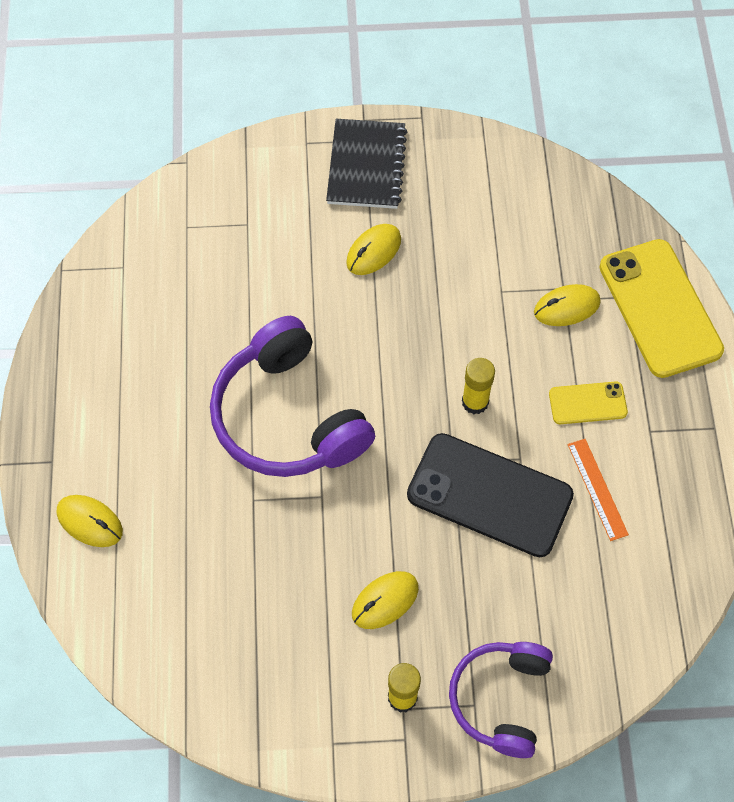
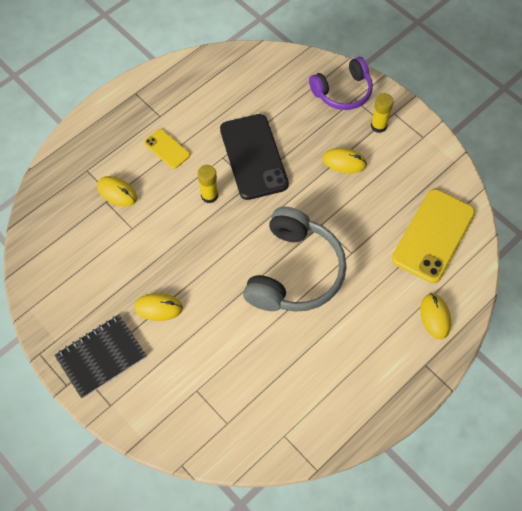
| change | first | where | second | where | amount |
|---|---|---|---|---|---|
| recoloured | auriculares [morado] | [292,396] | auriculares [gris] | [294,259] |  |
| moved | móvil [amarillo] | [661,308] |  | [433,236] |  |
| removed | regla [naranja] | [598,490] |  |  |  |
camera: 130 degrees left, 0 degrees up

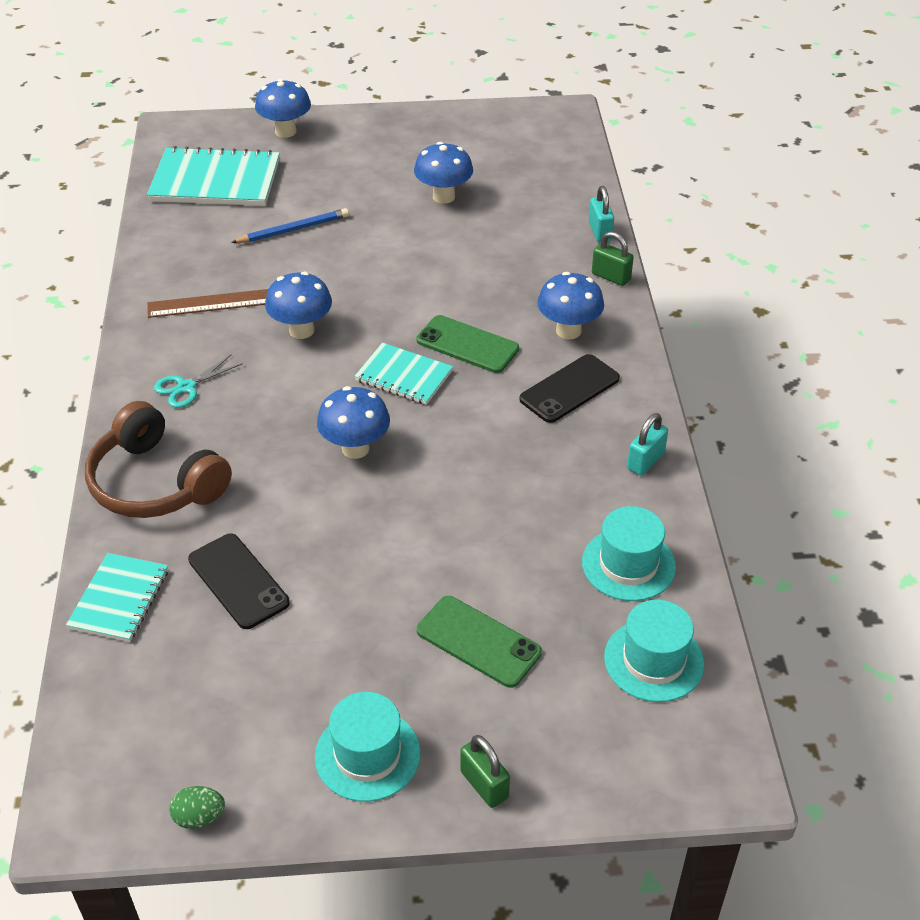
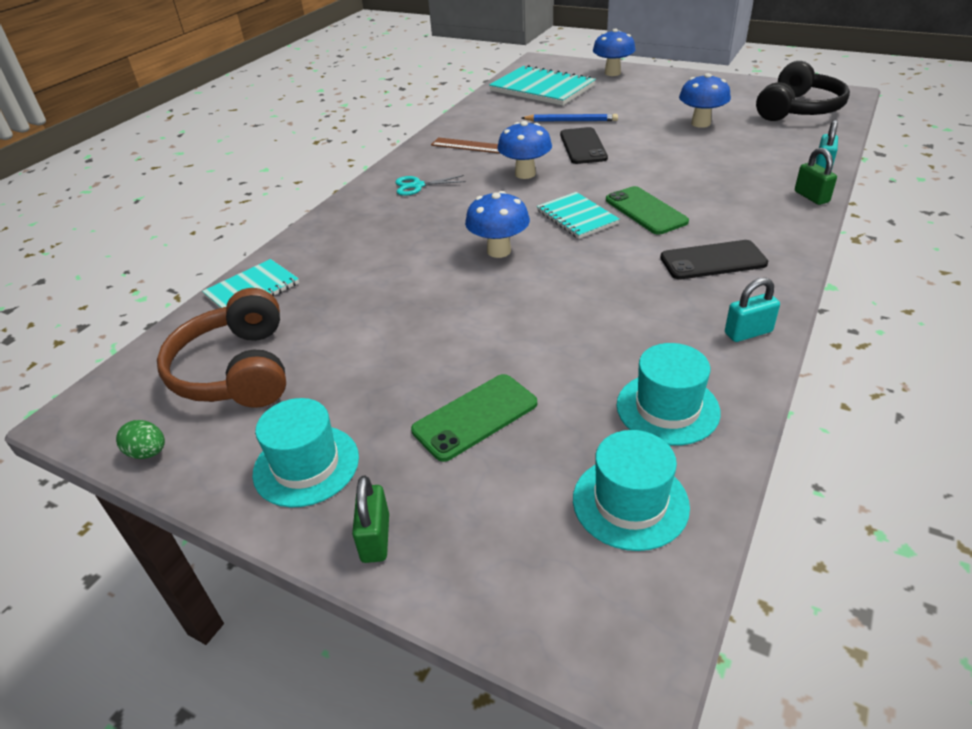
| change | first | where | second | where | amount |
|---|---|---|---|---|---|
| moved | auriculares [marrón] | [158,459] |  | [221,348] |  |
| turned | móvil [verde] | [479,642] |  | [474,418] | 75 degrees clockwise |
| moved | móvil [negro] | [239,581] |  | [584,145] |  |
| added |  |  | auriculares [negro] | [803,91] |  |
| removed | seta [azul] | [570,305] |  |  |  |
camera: 35 degrees right, 5 degrees down

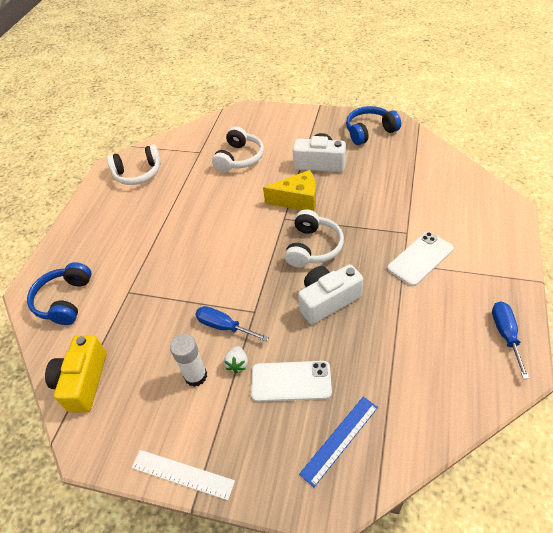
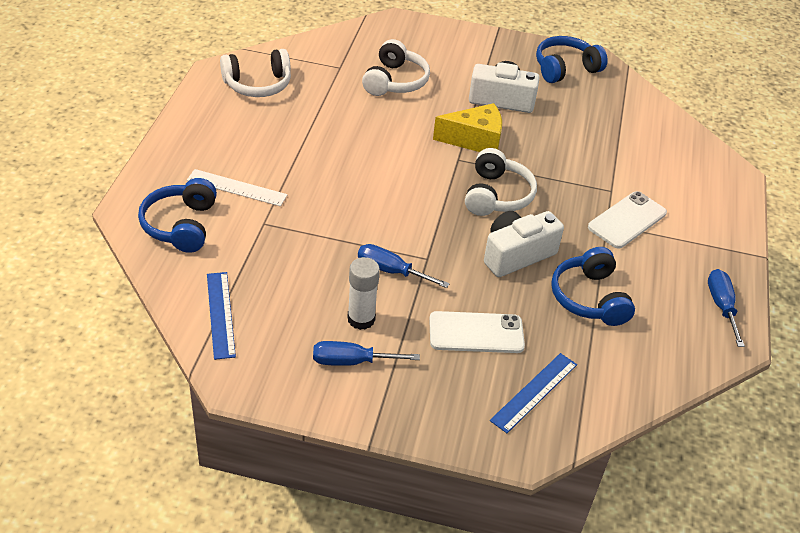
| change | first | where | second | where | amount |
|---|---|---|---|---|---|
| moved | regla [blanco] | [183,475] |  | [237,187] |  |
| replaced | cámara [amarillo] | [75,374] | regla [azul] | [221,316] |  |
| added |  |  | destornillador [azul] | [366,353] |  |
| added |  |  | auriculares [azul] | [593,286] |  |
| removed | fresa [blanco] | [236,359] |  |  |  |
camera: 10 degrees left, 5 degrees down

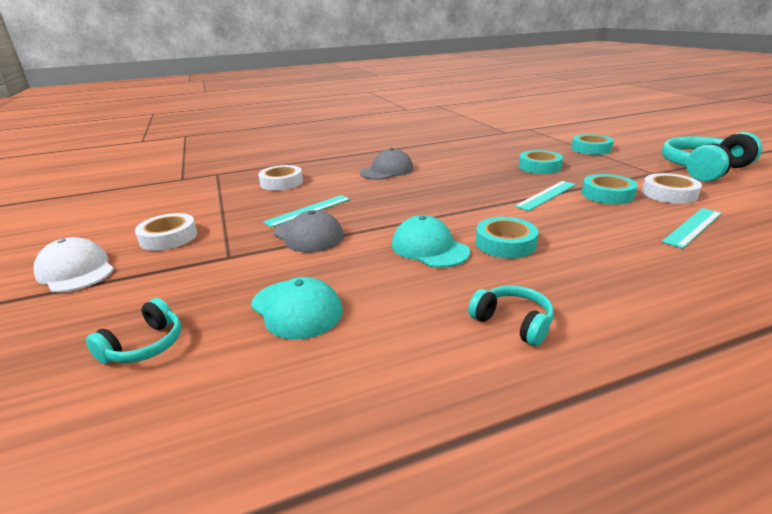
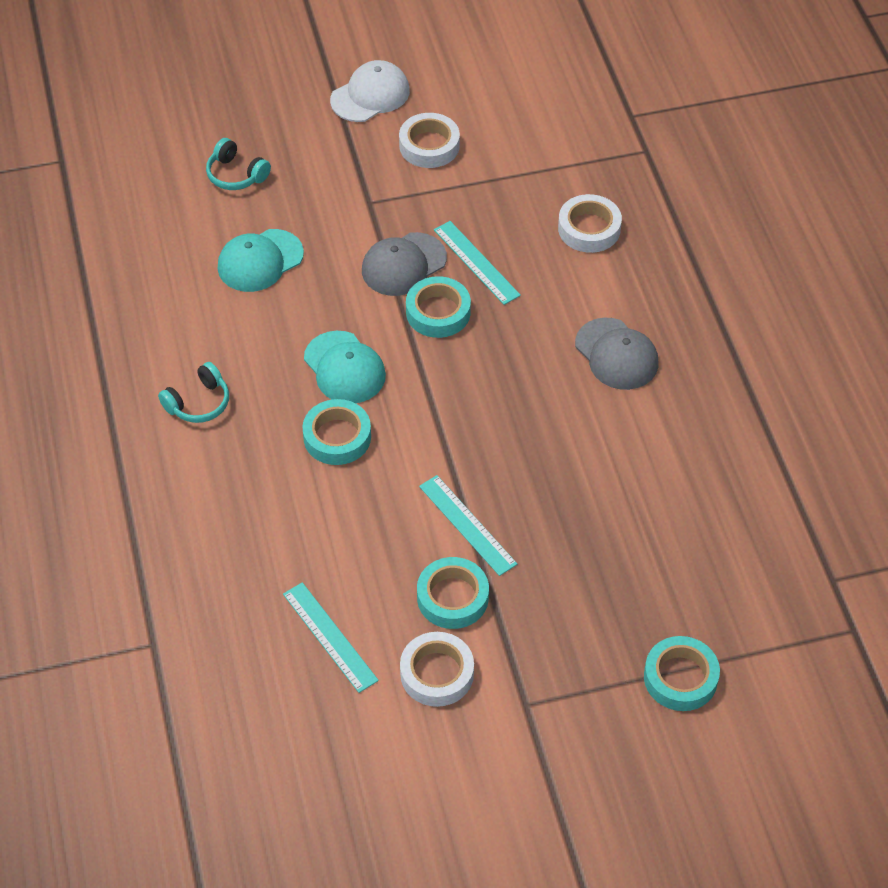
| change | first | where | second | where | amount |
|---|---|---|---|---|---|
| turned | gorra [turquesa] | [431,241] |  | [345,367] | 90 degrees clockwise |
| moved | cinta adhesiva [turquesa] | [540,162] |  | [438,307] |  |
| removed | auriculares [turquesa] | [712,157] |  |  |  |
camera: 95 degrees right, 25 degrees up

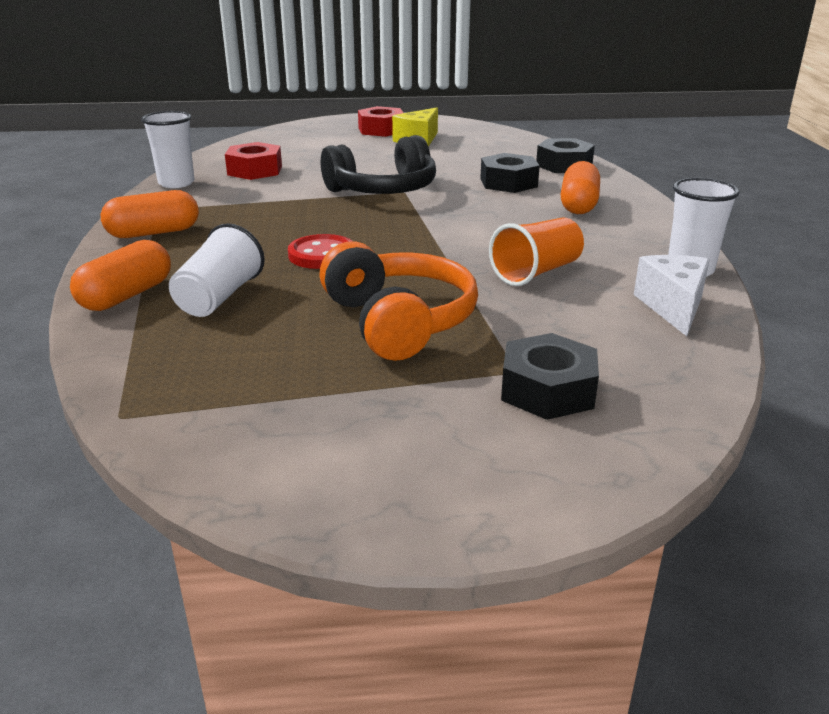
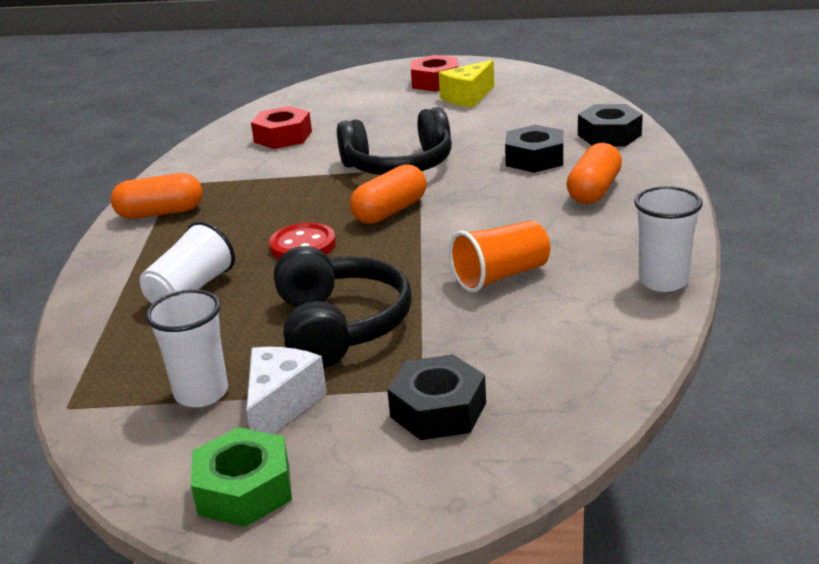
| change | first | where | second | where | amount |
|---|---|---|---|---|---|
| moved | vaso [blanco] | [168,149] |  | [187,348] |  |
| added |  |  | tuerca [verde] | [241,477] |  |
| moved | queso [blanco] | [672,295] |  | [286,390] |  |
| recoloured | auriculares [naranja] | [398,301] | auriculares [negro] | [343,307] |  |
| moved | cápsula [naranja] | [120,275] |  | [388,194] |  |
camera: 15 degrees right, 0 degrees up

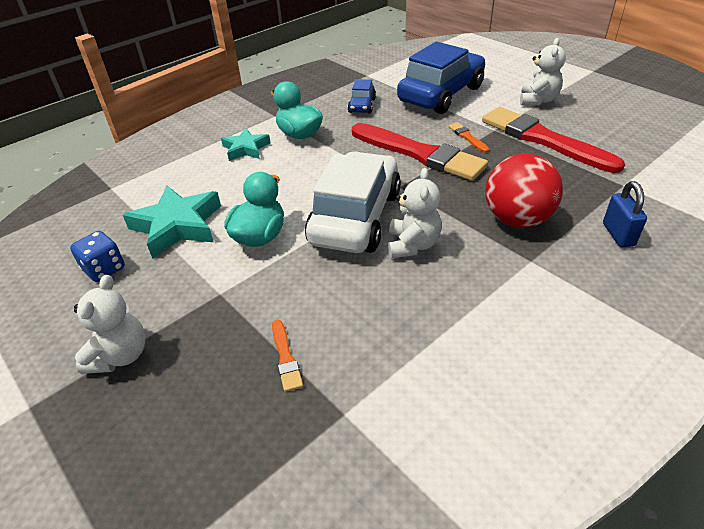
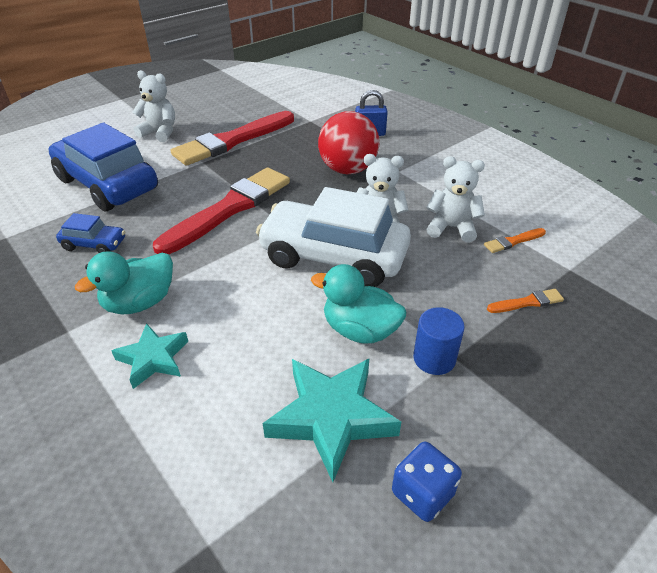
| change | first | where | second | where | amount |
|---|---|---|---|---|---|
| added |  |  | cilindro [azul] | [439,341] |  |
| moved | osito [blanco] | [109,324] |  | [455,199] |  |
| moved | pincel [naranja] | [468,137] |  | [515,240] |  |
camera: 90 degrees left, 0 degrees up

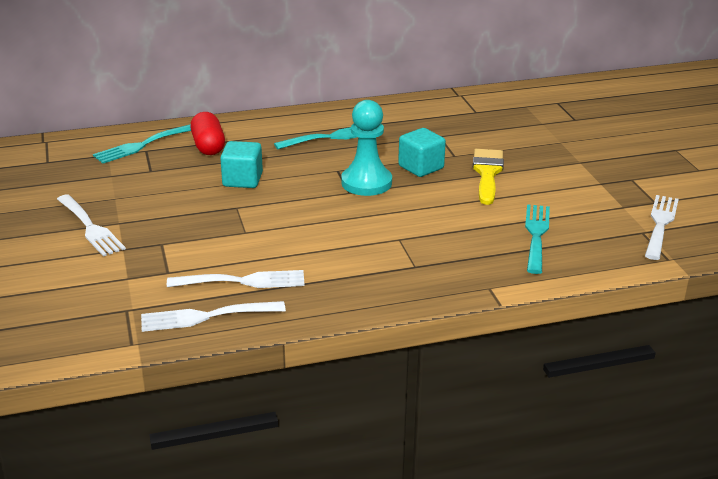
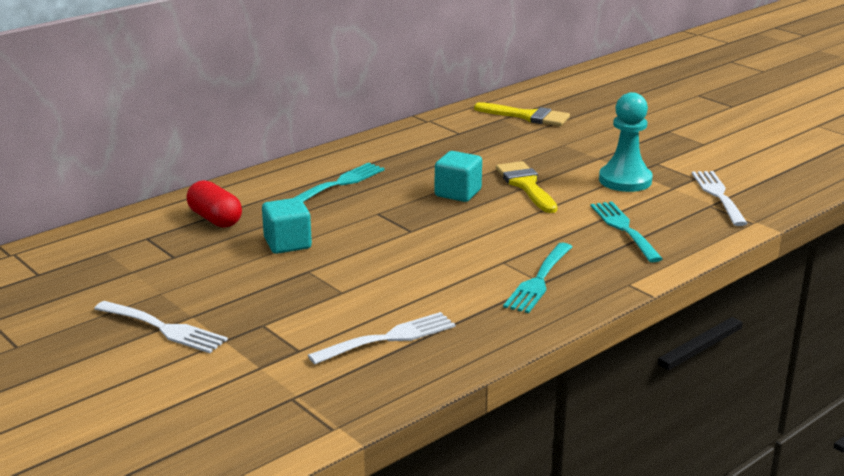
| change | first | where | second | where | amount |
|---|---|---|---|---|---|
| added |  |  | pincel [amarillo] | [522,114] |  |
| moved | tenedor [turquesa] | [142,144] |  | [537,278] |  |
| moved | peón [turquesa] | [366,148] |  | [626,142] |  |
| removed | tenedor [blanco] | [213,316] |  |  |  |
camera: 25 degrees left, 5 degrees down

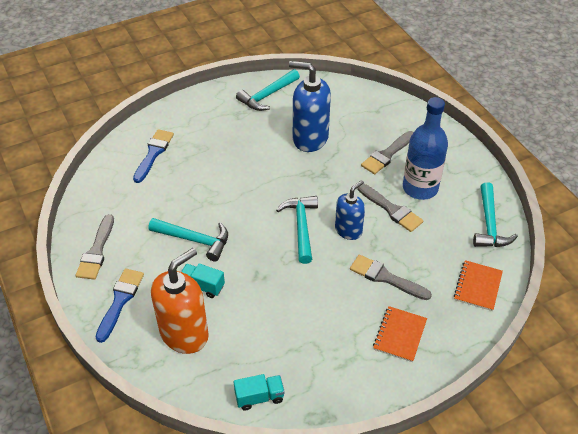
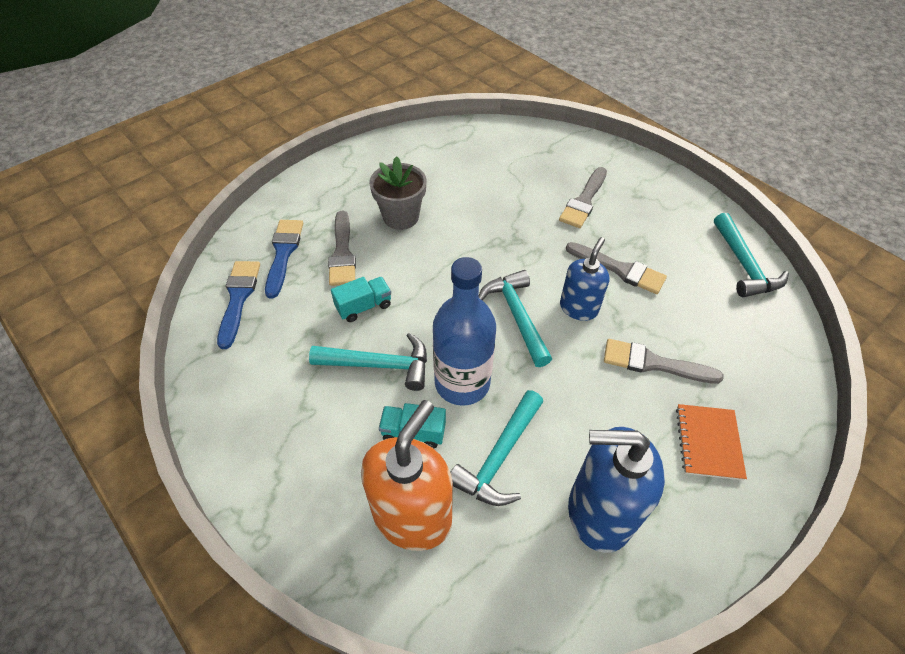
| change | first | where | second | where | amount |
|---|---|---|---|---|---|
| moved | pincel [azul] | [120,306] |  | [238,305] |  |
| moved | pincel [gris] | [95,247] |  | [342,248] |  |
| moved | camión [turquesa] | [259,392] |  | [361,299] |  |
| added |  |  | maceta [gris] | [398,193] |  |
| moved | botella [azul] | [425,148] |  | [464,331] |  |
| moved | martillo [turquesa] | [268,90] |  | [496,448] |  |
| moved | dispensador de jabón [azul] | [310,106] |  | [616,490] |  |
| removed | cuaderno [naranja] | [478,285] |  |  |  |
camera: 15 degrees left, 5 degrees up

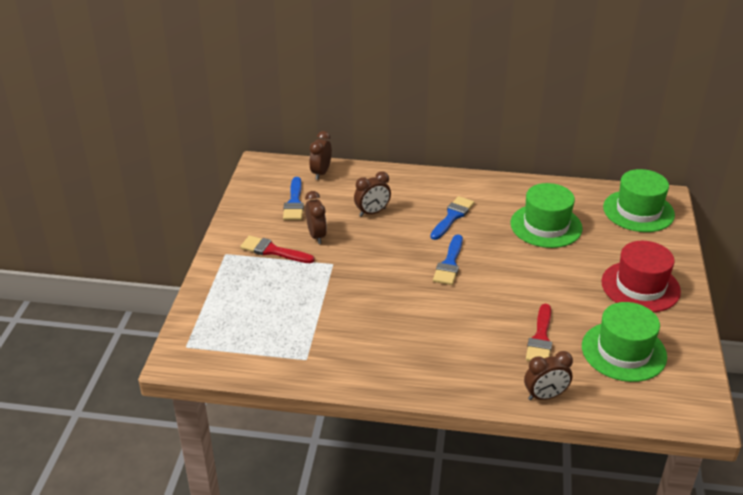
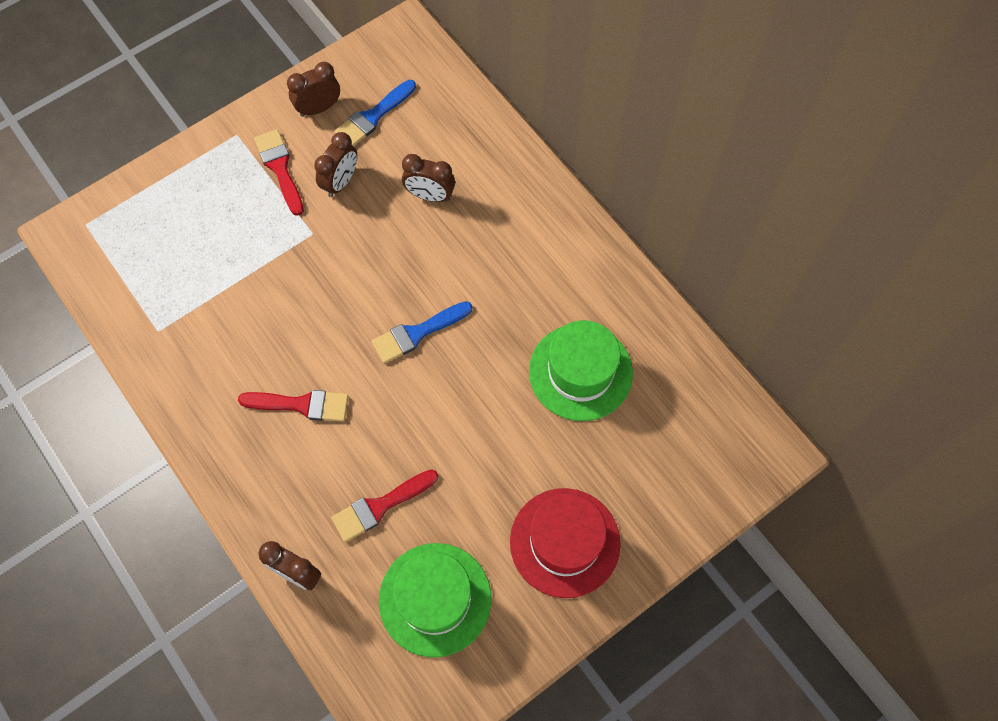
| change | first | where | second | where | amount |
|---|---|---|---|---|---|
| added |  |  | pincel [rojo] | [293,405] |  |
| moved | despertador [marrón] | [320,155] |  | [313,89] |  |
| removed | pincel [azul] | [452,218] |  |  |  |
| removed | sombrero [verde] | [639,200] |  |  |  |
camera: 45 degrees right, 30 degrees up

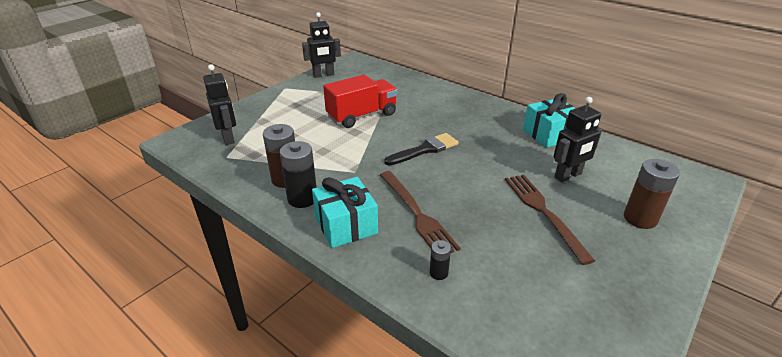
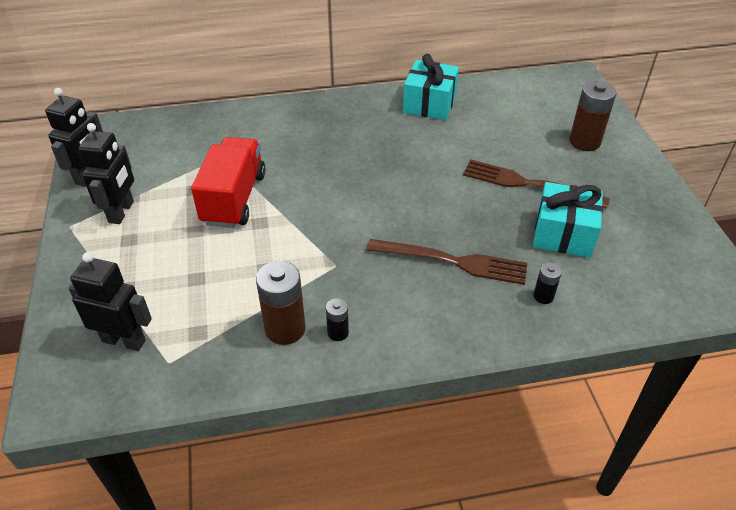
| change | first | where | second | where | amount |
|---|---|---|---|---|---|
| moved | robot [negro] | [578,139] |  | [106,173] |  |
| resized | pila [negro] | [298,174] |  | [337,319] | x0.52 |
| moved | regalo [turquesa] | [345,212] |  | [568,220] |  |
| removed | pincel [negro] | [421,149] |  |  |  |
camera: 50 degrees left, 10 degrees up

